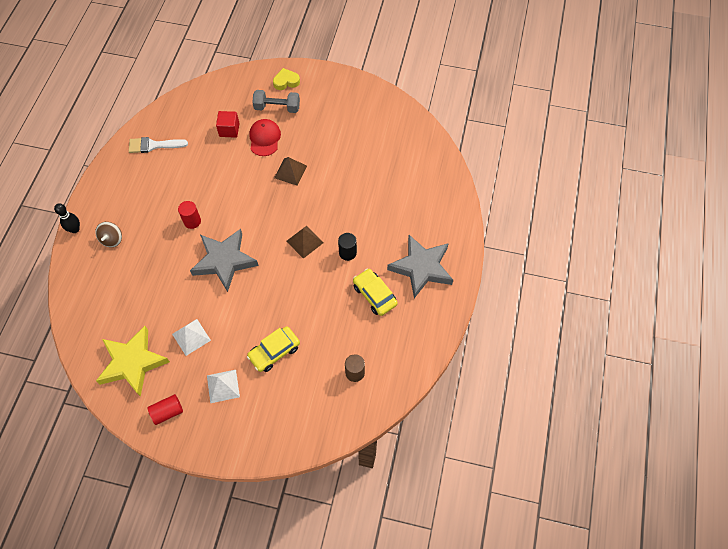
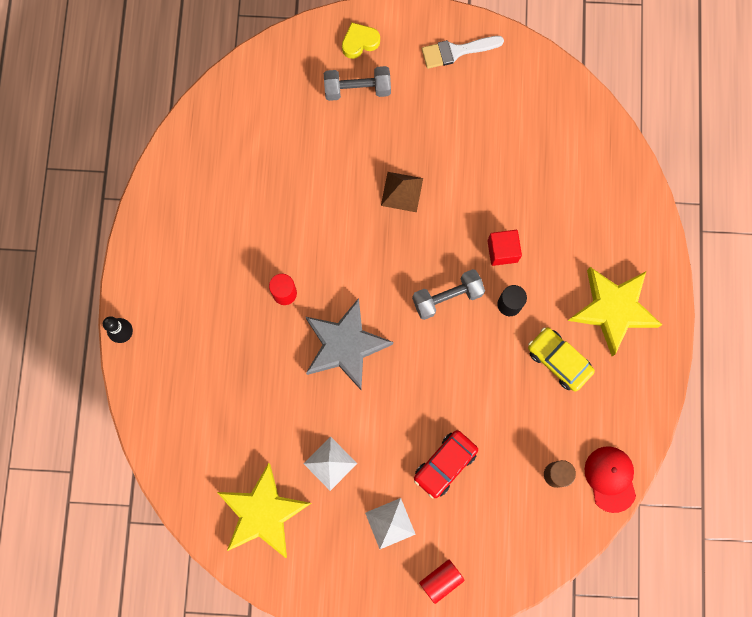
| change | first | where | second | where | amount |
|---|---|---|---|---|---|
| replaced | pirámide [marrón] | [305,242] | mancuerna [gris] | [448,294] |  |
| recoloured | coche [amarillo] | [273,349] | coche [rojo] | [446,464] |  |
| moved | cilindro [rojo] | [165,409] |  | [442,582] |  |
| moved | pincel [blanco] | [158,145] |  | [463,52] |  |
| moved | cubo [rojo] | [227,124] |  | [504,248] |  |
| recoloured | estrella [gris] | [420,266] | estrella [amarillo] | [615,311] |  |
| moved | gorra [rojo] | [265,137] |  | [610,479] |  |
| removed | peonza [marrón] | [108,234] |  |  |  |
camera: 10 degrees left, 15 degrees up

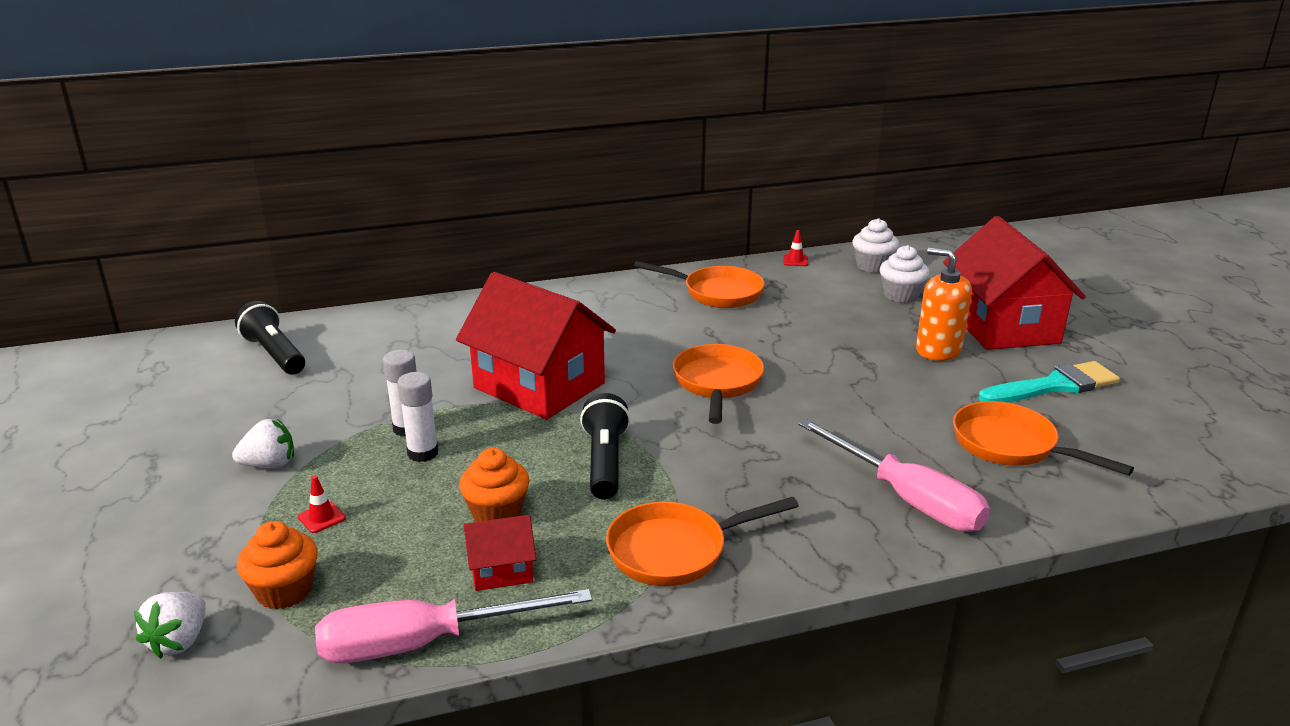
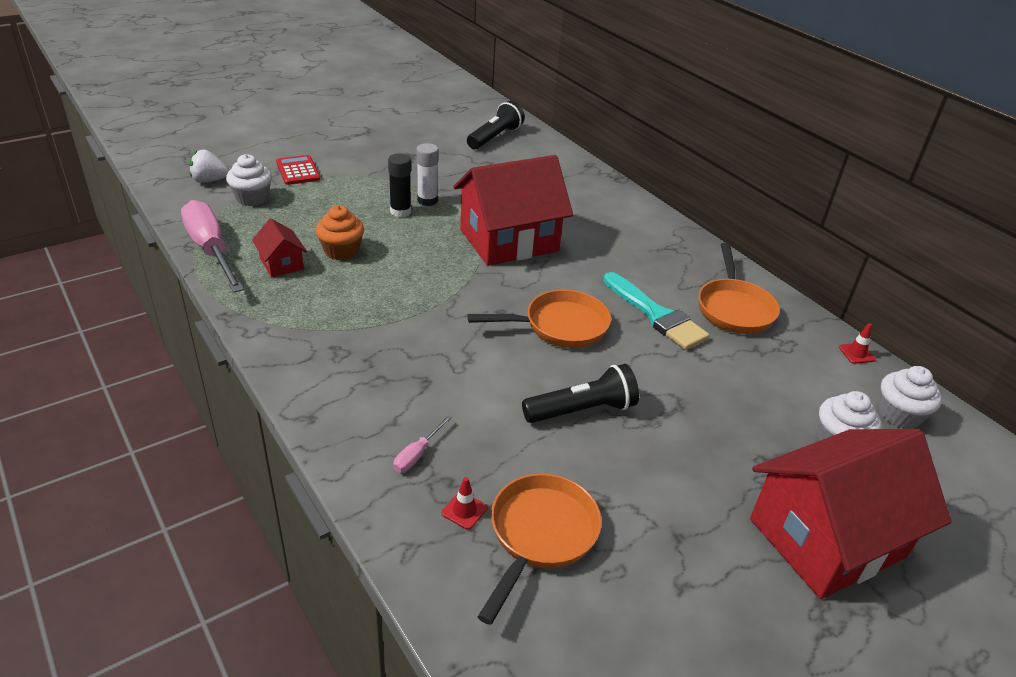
| change | first | where | second | where | amount |
|---|---|---|---|---|---|
| recoloured | magdalena [naranja] | [277,565] | magdalena [blanco] | [249,180] |  |
| added |  |  | calculadora [rojo] | [298,170] |  |
| recoloured | barra de pegamento [blanco] | [417,417] | barra de pegamento [negro] | [399,185] |  |
| resized | destornillador [rosa] | [894,475] |  | [422,443] | x0.42 |
| moved | cono de tráfico [rojo] | [322,504] |  | [464,503] |  |
| turned | casa [rojo] | [536,345] |  | [513,210] | 45 degrees clockwise |
| moved | lámpara de mano [negro] | [605,446] |  | [580,393] |  |
| moved | pincel [turquesa] | [1049,382] |  | [656,311] |  |
| removed | fresa [blanco] | [263,443] |  |  |  |
| removed | sartén [naranja] | [702,541] |  |  |  |
| removed | dispensador de jabón [naranja] | [944,304] |  |  |  |
camera: 70 degrees right, 10 degrees up

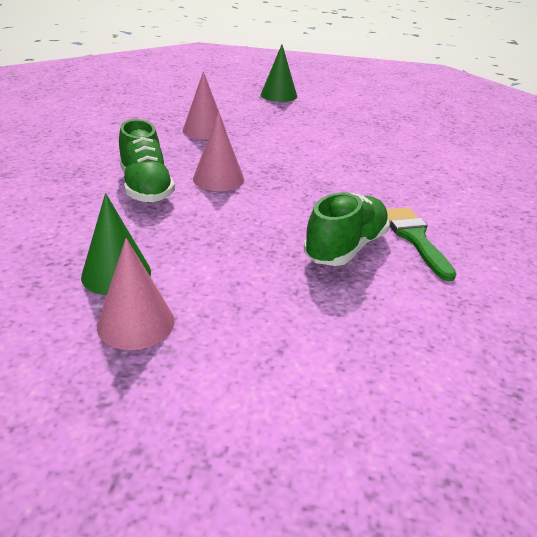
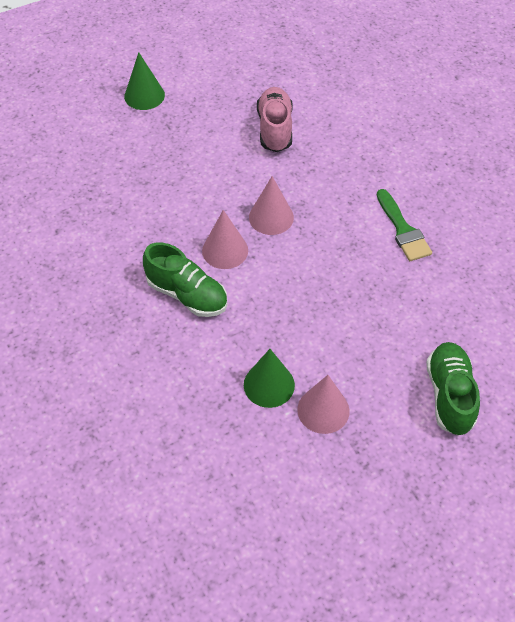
| change | first | where | second | where | amount |
|---|---|---|---|---|---|
| moved | cono [rosa] | [204,105] |  | [271,205] |  |
| added |  |  | zapato [rosa] | [275,119] |  |
| turned | pincel [verde] | [421,244] |  | [404,225] | 150 degrees counterclockwise |
| moved | zapato [verde] | [347,229] |  | [453,389] |  |
camera: 35 degrees left, 20 degrees up

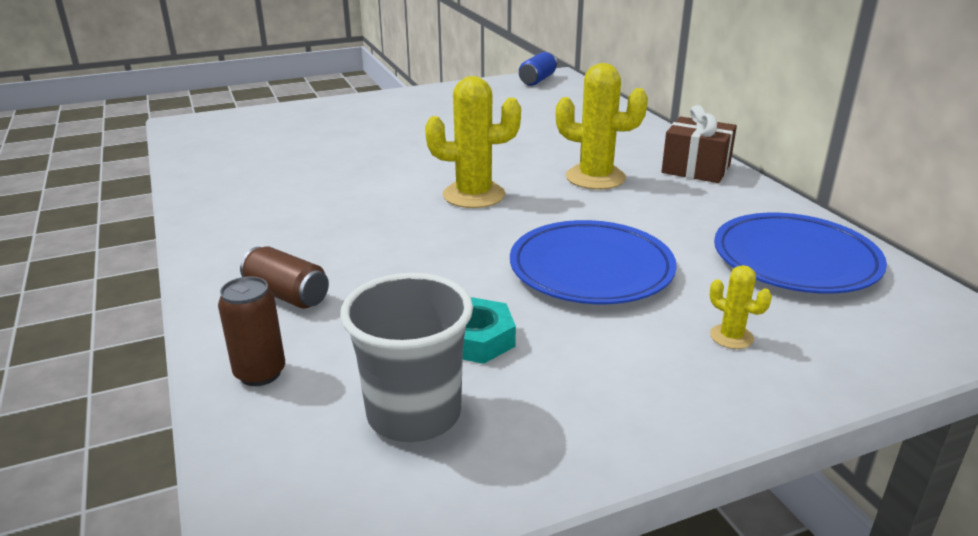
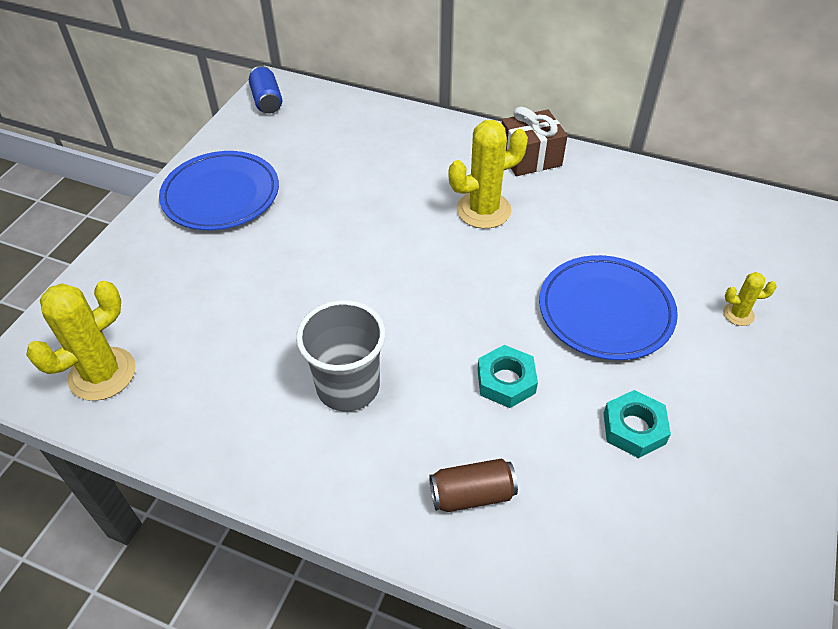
| change | first | where | second | where | amount |
|---|---|---|---|---|---|
| moved | cactus [amarillo] | [473,142] |  | [81,341] |  |
| moved | plato [azul] | [800,253] |  | [219,190] |  |
| moved | vaso [gris] | [406,357] |  | [341,356] |  |
| added |  |  | tuerca [turquesa] | [507,376] |  |
| removed | lata [marrón] | [251,331] |  |  |  |
camera: 45 degrees left, 20 degrees up

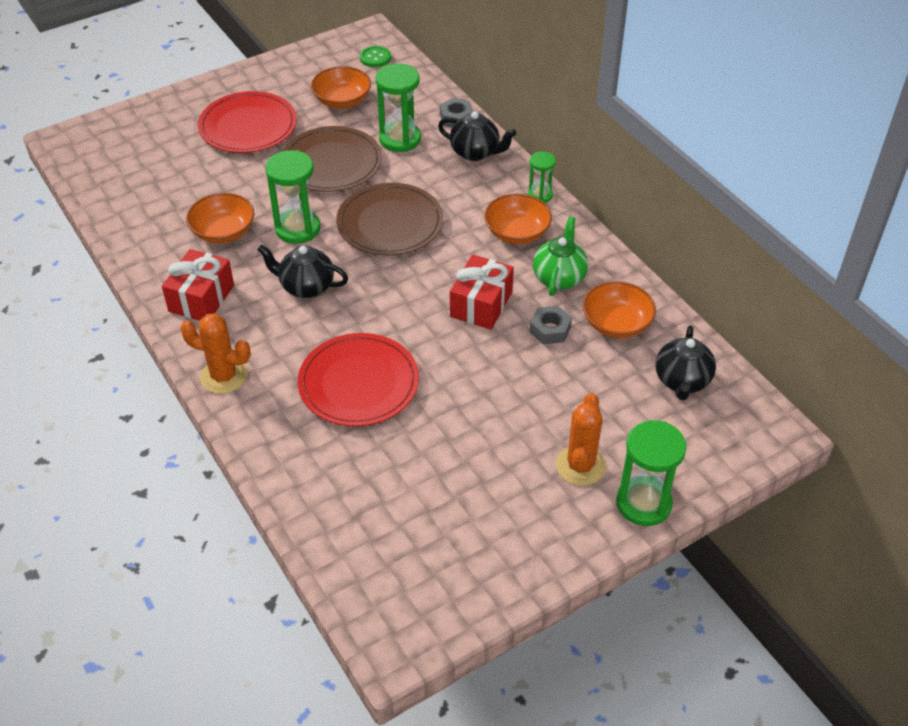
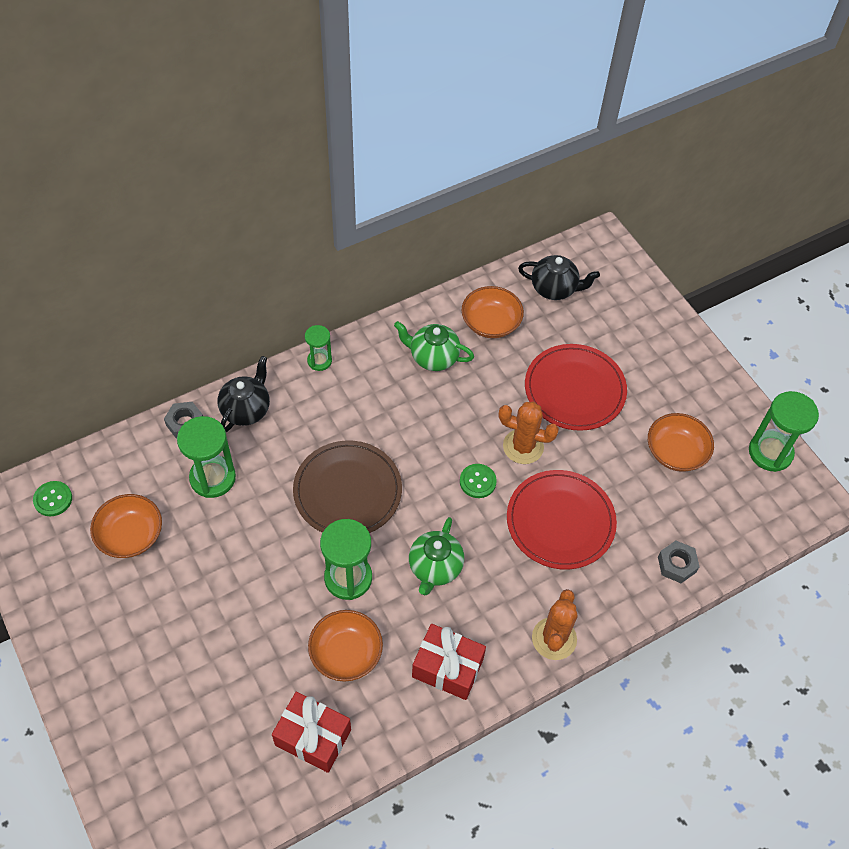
| change | first | where | second | where | amount |
|---|---|---|---|---|---|
| moved | regalo [rojo] | [482,292] |  | [311,732] |  |
| recoloured | tetera [negro] | [302,271] | tetera [verde] | [436,556] |  |
| added |  |  | botón [verde] | [478,481] |  |
| moved | cactus [naranja] | [581,439] |  | [529,433] |  |
| moved | plato [rojo] | [247,122] |  | [576,387] |  |
| moved | cuenco [naranja] | [518,219] |  | [681,442] |  |
| moved | tuerca [gris] | [551,325] |  | [678,562] |  |
| moved | reloj de arena [verde] | [651,473] |  | [784,431] |  |
| removed | plato [marrón] | [332,159] |  |  |  |
camera: 90 degrees left, 10 degrees up

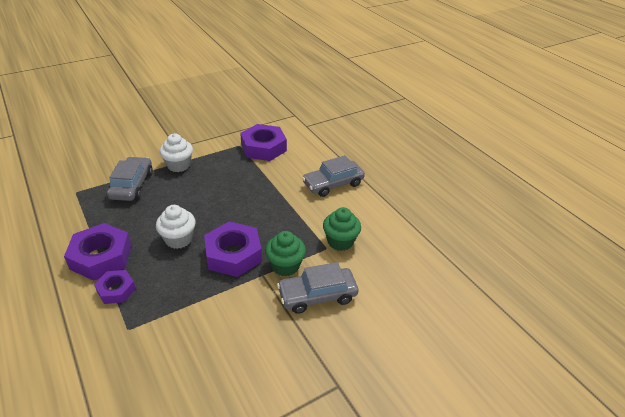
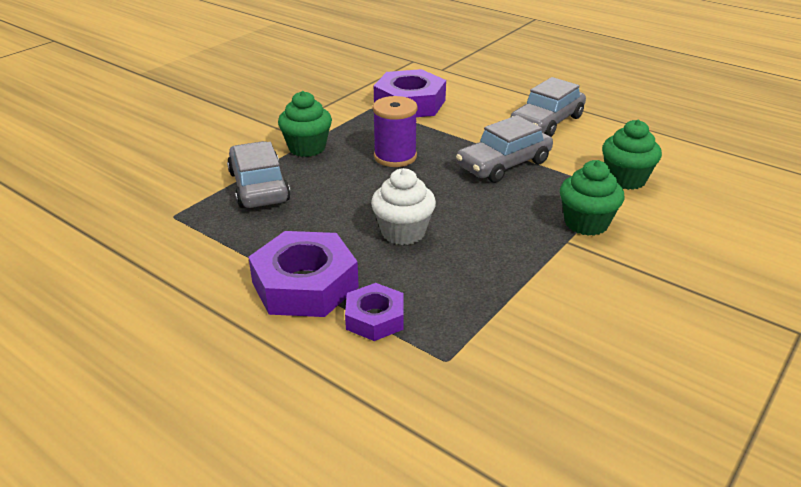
| change | first | where | second | where | amount |
|---|---|---|---|---|---|
| recoloured | magdalena [blanco] | [176,153] | magdalena [verde] | [305,124] |  |
| added |  |  | carrete [morado] | [395,131] |  |
| moved | coche [gris] | [317,288] |  | [504,149] |  |
| removed | tuerca [morado] | [233,249] |  |  |  |
camera: 20 degrees left, 5 degrees down

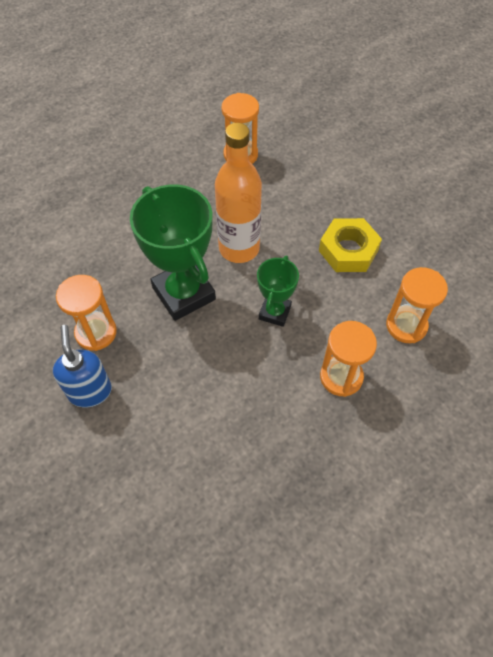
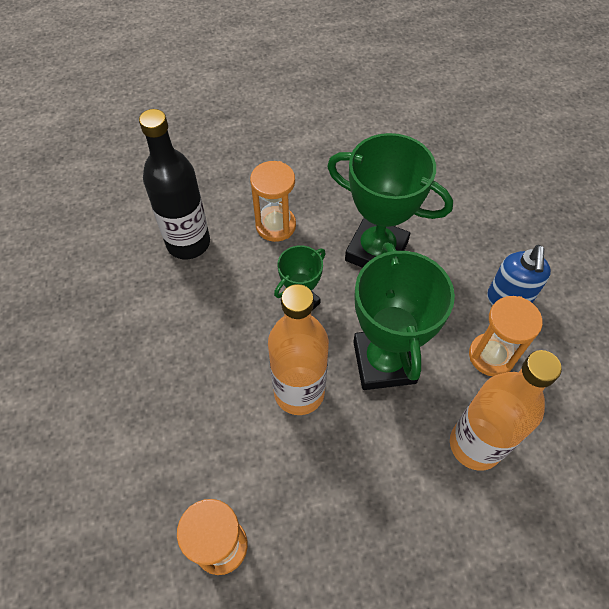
| change | first | where | second | where | amount |
|---|---|---|---|---|---|
| replaced | reloj de arena [naranja] | [417,305] | botella [negro] | [174,184] |  |
| added |  |  | trofeo [verde] | [390,200] |  |
| added |  |  | botella [naranja] | [506,410] |  |
| removed | tuerca [amarillo] | [350,245] |  |  |  |
camera: 155 degrees left, 0 degrees up

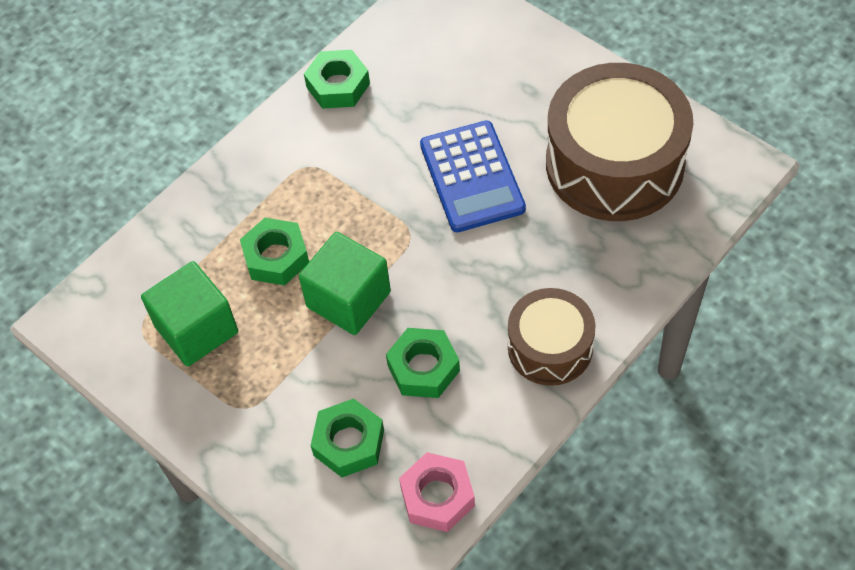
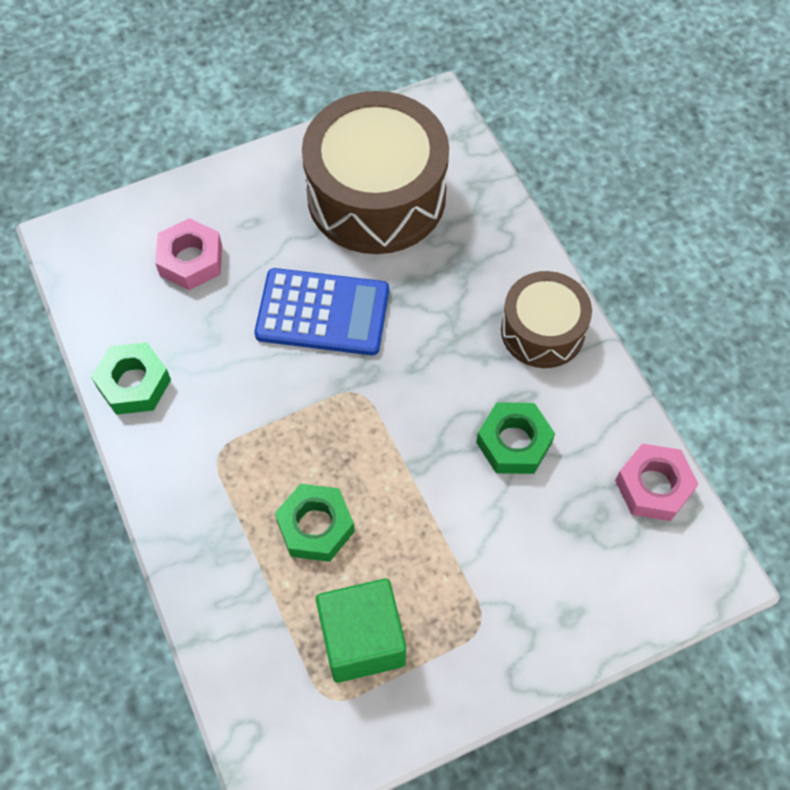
| change | first | where | second | where | amount |
|---|---|---|---|---|---|
| added |  |  | tuerca [rosa] | [188,254] |  |
| removed | cubo [verde] | [345,283] |  |  |  |
| removed | tuerca [verde] | [347,438] |  |  |  |
camera: 70 degrees left, 5 degrees up

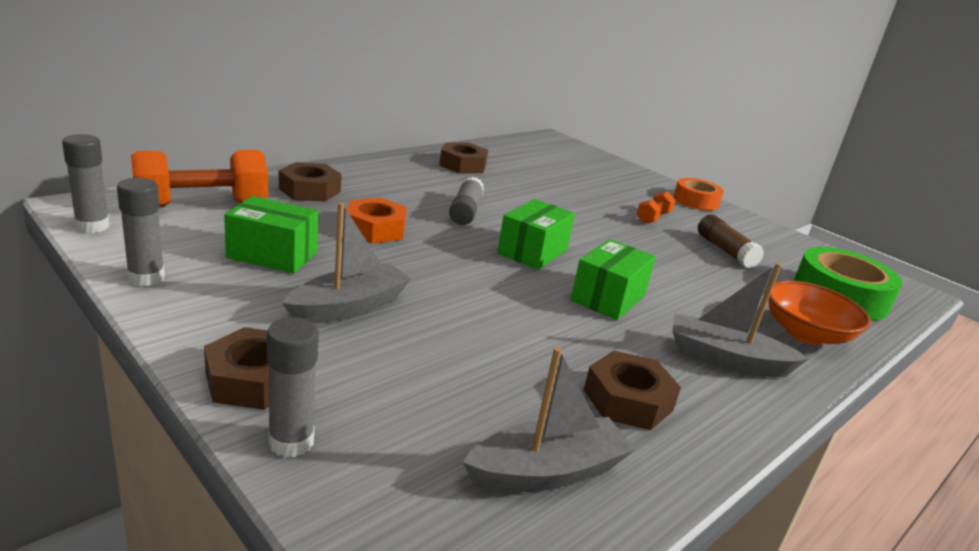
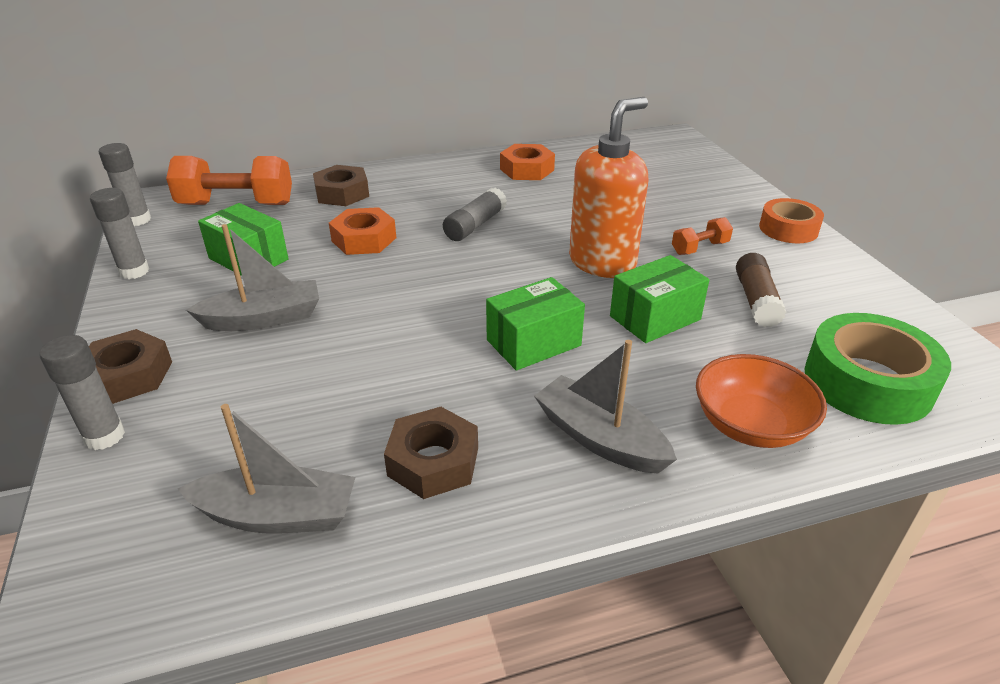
| change | first | where | second | where | amount |
|---|---|---|---|---|---|
| recoloured | tuerca [marrón] | [463,158] | tuerca [naranja] | [527,162] |  |
| added |  |  | dispensador de jabón [naranja] | [609,187] |  |
| moved | caja [verde] | [536,234] |  | [659,299] |  |
camera: 30 degrees right, 10 degrees up

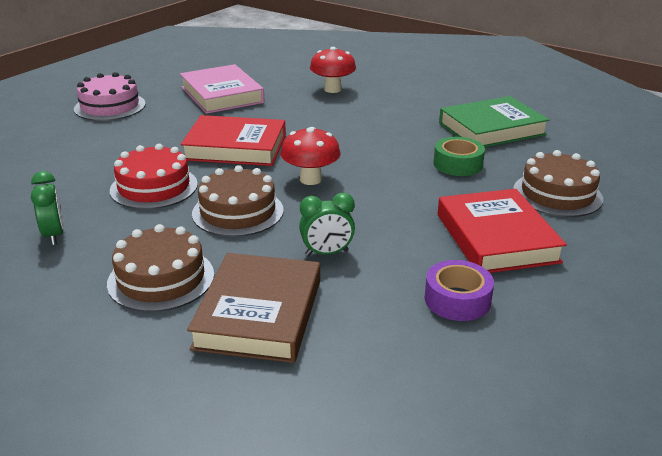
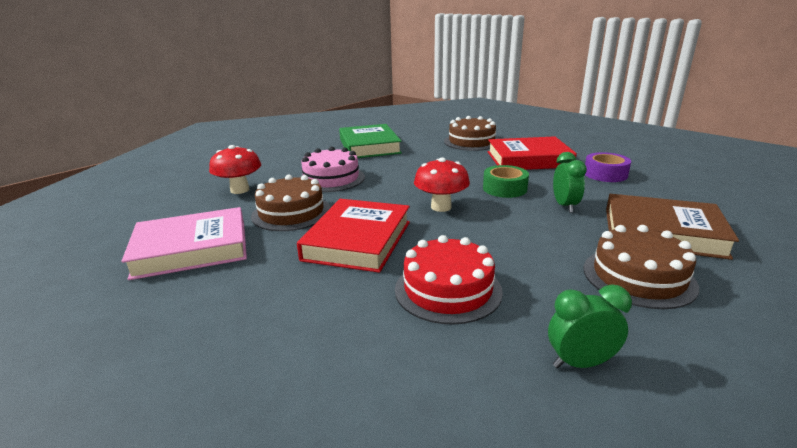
| change | first | where | second | where | amount |
|---|---|---|---|---|---|
| moved | tarta [marrón] | [238,201] |  | [291,202] |  |
| moved | tarta [rosa] | [110,96] |  | [332,169] |  |
| moved | cinta adhesiva [verde] | [459,156] |  | [506,181] |  |
camera: 80 degrees left, 5 degrees down

